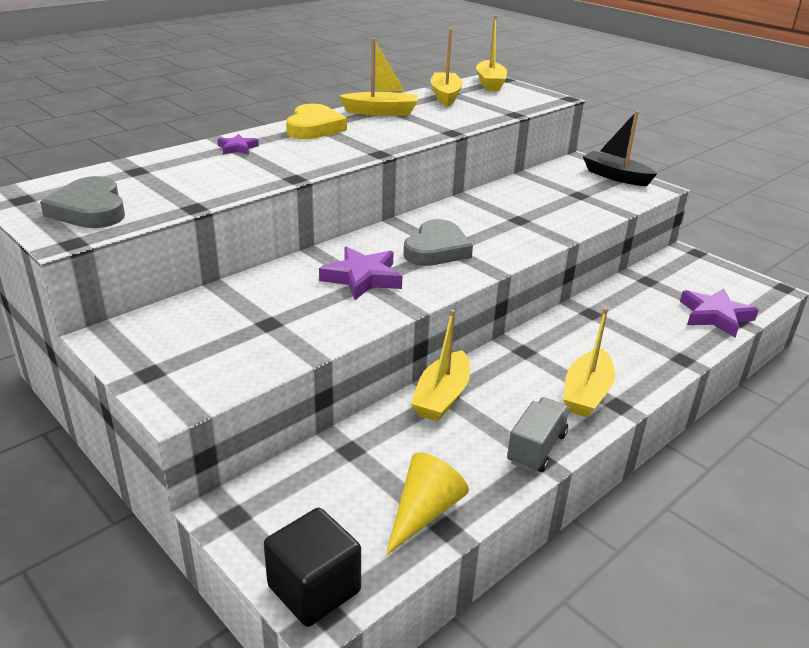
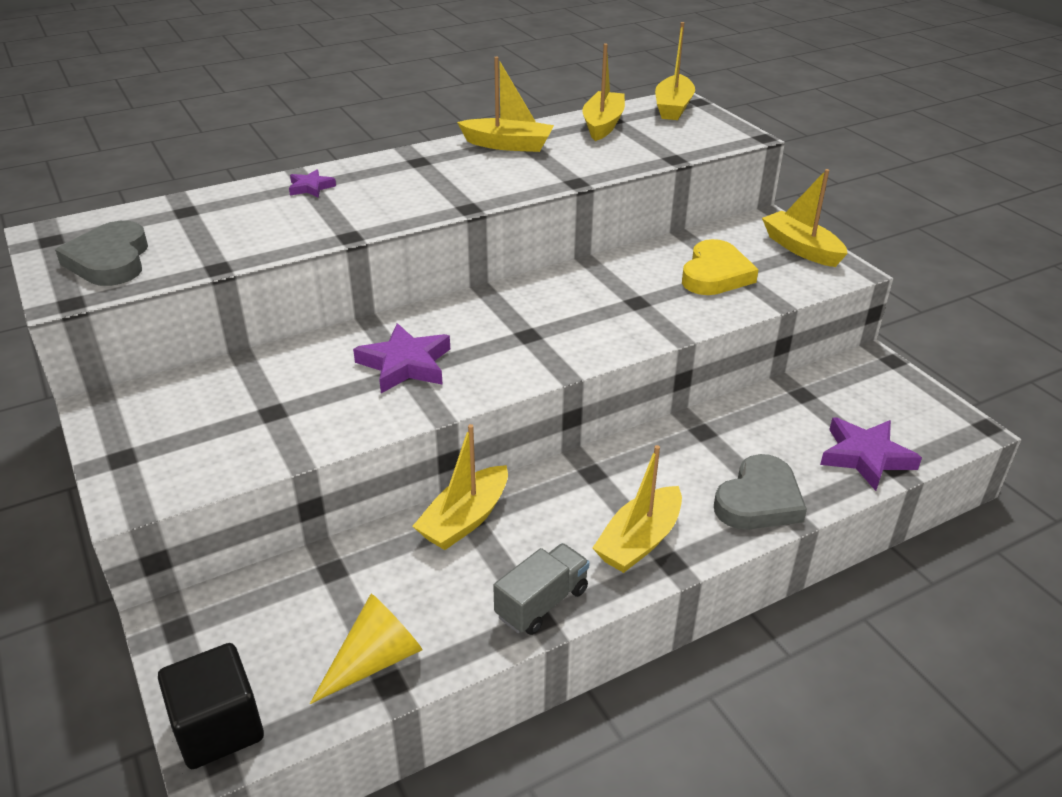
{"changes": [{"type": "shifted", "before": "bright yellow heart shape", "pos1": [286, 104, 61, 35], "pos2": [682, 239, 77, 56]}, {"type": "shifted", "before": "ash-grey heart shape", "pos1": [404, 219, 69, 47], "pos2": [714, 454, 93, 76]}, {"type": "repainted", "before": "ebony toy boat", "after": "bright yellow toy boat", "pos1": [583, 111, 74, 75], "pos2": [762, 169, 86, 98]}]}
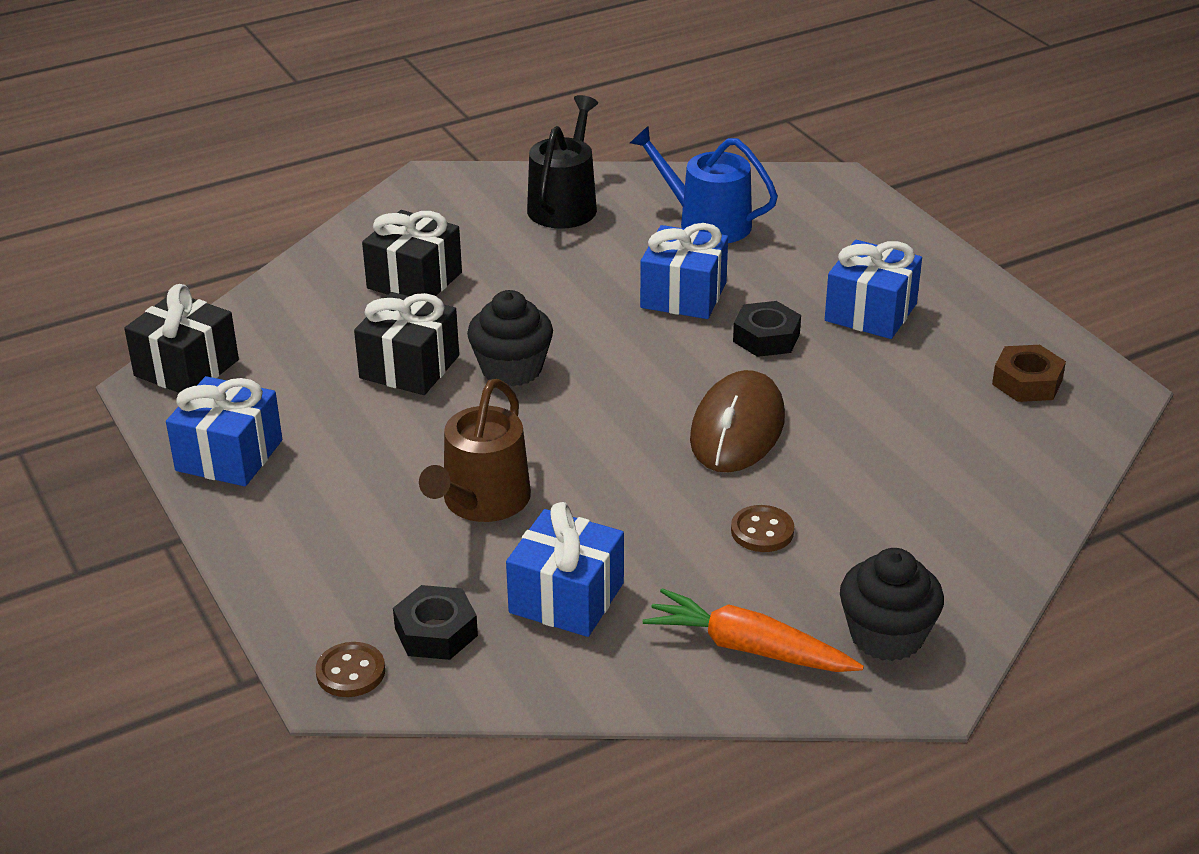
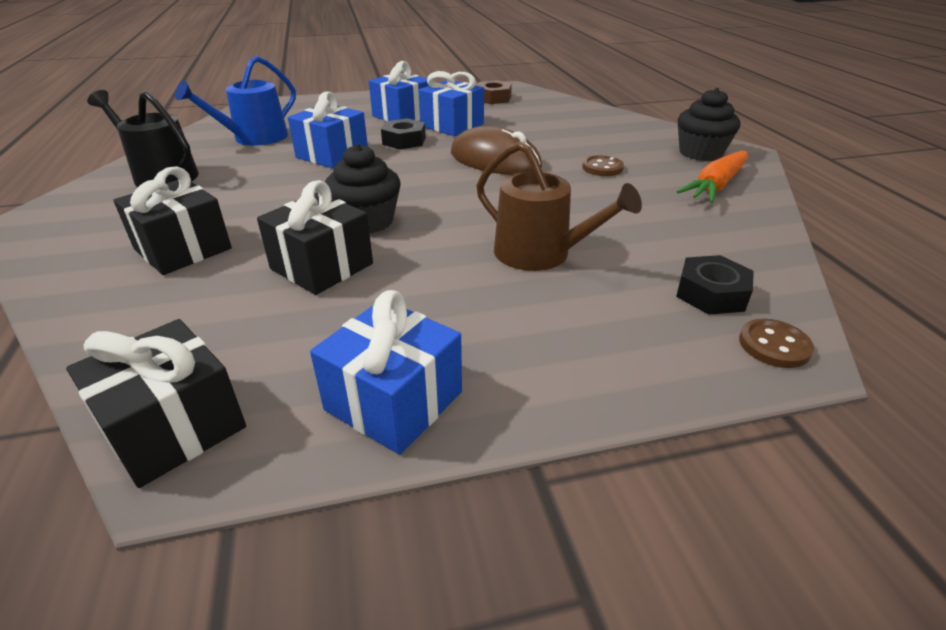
{"changes": [{"type": "shifted", "before": "royal blue wrapped gift", "pos1": [506, 502, 118, 135], "pos2": [418, 71, 66, 65]}]}
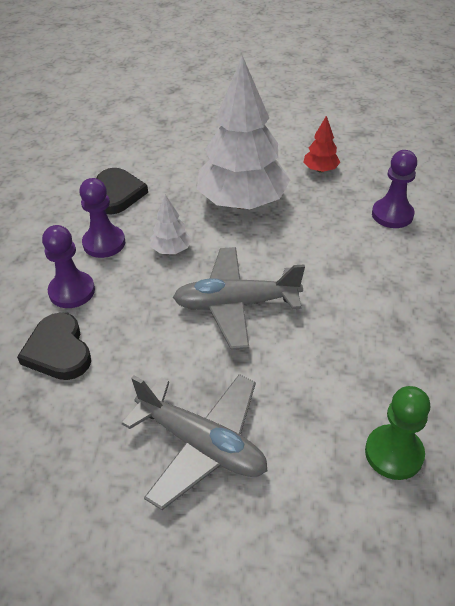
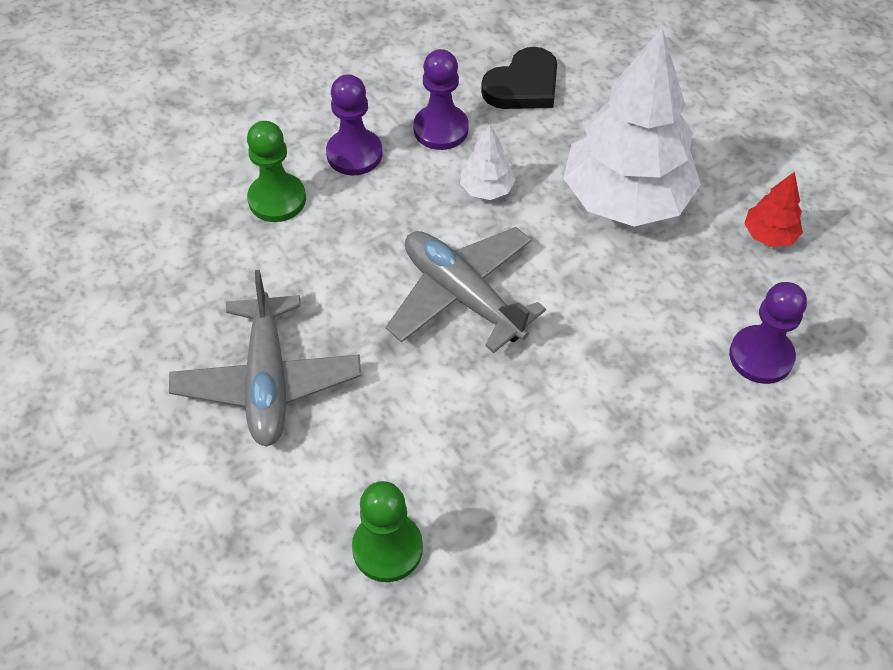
{"changes": [{"type": "swapped", "before": "ebony heart shape", "after": "emerald pawn", "pos1": [17, 313, 74, 67], "pos2": [247, 121, 59, 101]}]}
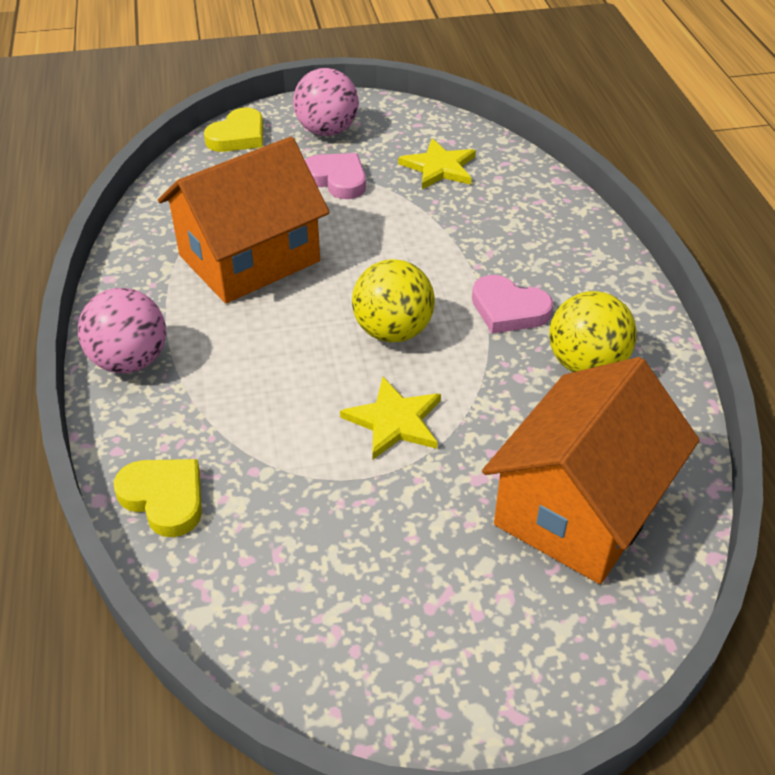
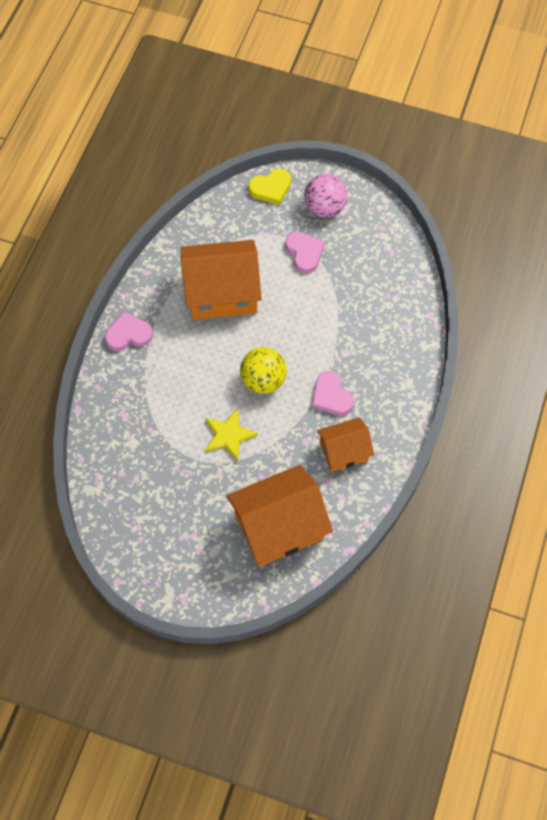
{"changes": [{"type": "swapped", "before": "rose-pink sphere", "after": "rose-pink heart shape", "pos1": [78, 288, 88, 85], "pos2": [105, 312, 48, 39]}, {"type": "swapped", "before": "bright yellow sphere", "after": "orange toy house", "pos1": [549, 291, 88, 81], "pos2": [317, 417, 57, 55]}, {"type": "gone", "before": "bright yellow heart shape", "pos1": [113, 459, 89, 78]}, {"type": "gone", "before": "bright yellow star shape", "pos1": [398, 138, 78, 51]}]}
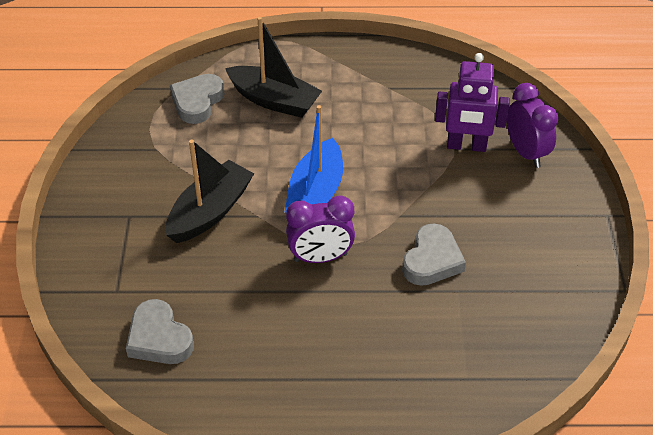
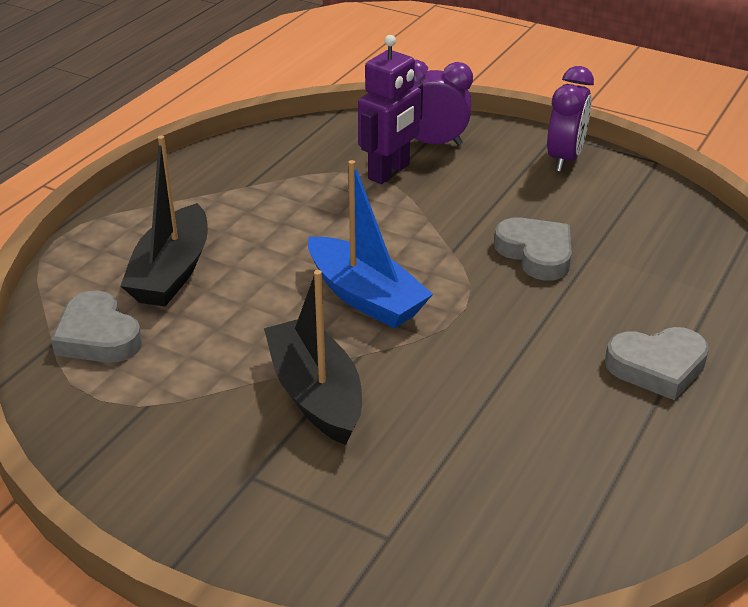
{"changes": [{"type": "rotated", "before": "ebony toy boat", "pos1": [225, 17, 97, 101], "pos2": [120, 135, 88, 172], "turn": 135}, {"type": "shifted", "before": "royal purple bedside clock", "pos1": [286, 195, 69, 68], "pos2": [547, 66, 47, 106]}, {"type": "shifted", "before": "ash-grey heart shape", "pos1": [126, 299, 68, 65], "pos2": [605, 327, 104, 73]}]}
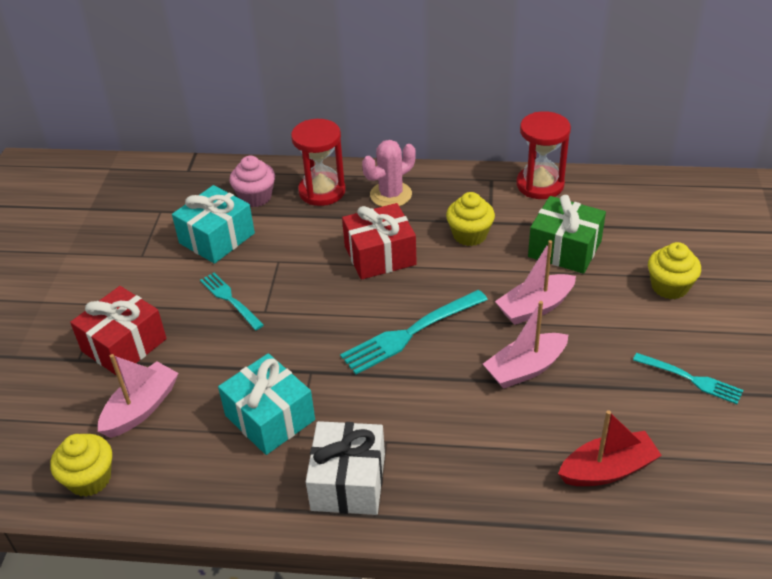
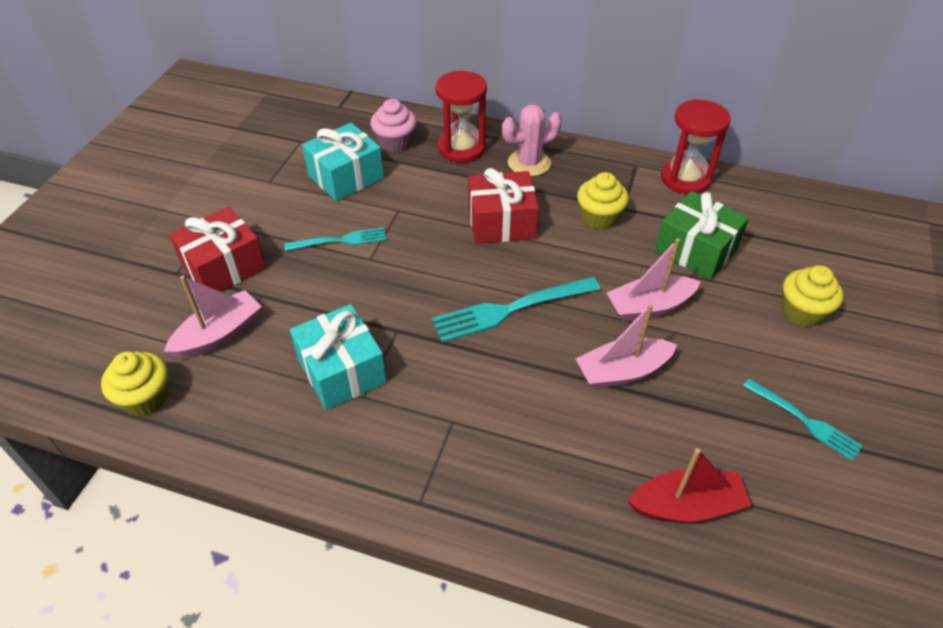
{"changes": [{"type": "rotated", "before": "aqua fork", "pos1": [200, 272, 64, 58], "pos2": [284, 227, 102, 24], "turn": 105}, {"type": "gone", "before": "white wrapped gift", "pos1": [306, 421, 79, 94]}]}
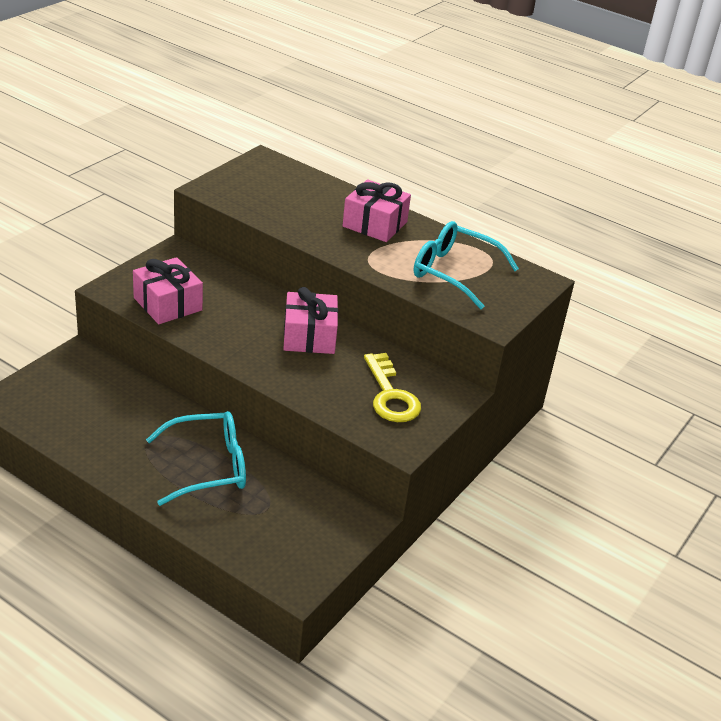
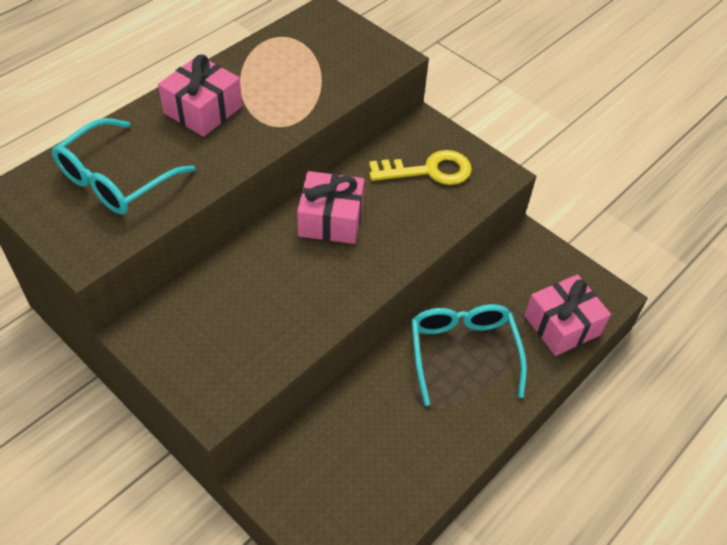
{"changes": [{"type": "shifted", "before": "aqua eyeglasses", "pos1": [414, 221, 105, 88], "pos2": [52, 118, 144, 96]}, {"type": "shifted", "before": "rose-pink wrapped gift", "pos1": [133, 257, 70, 67], "pos2": [524, 274, 87, 82]}]}
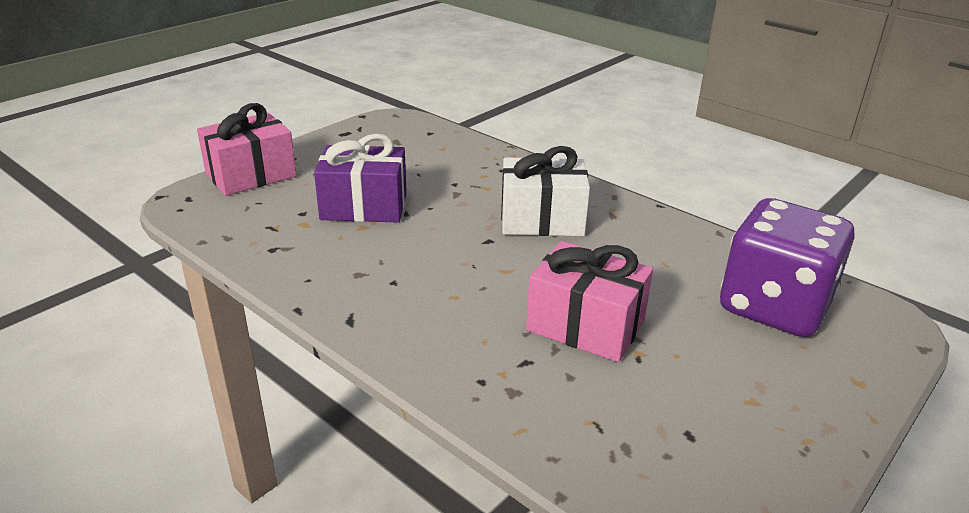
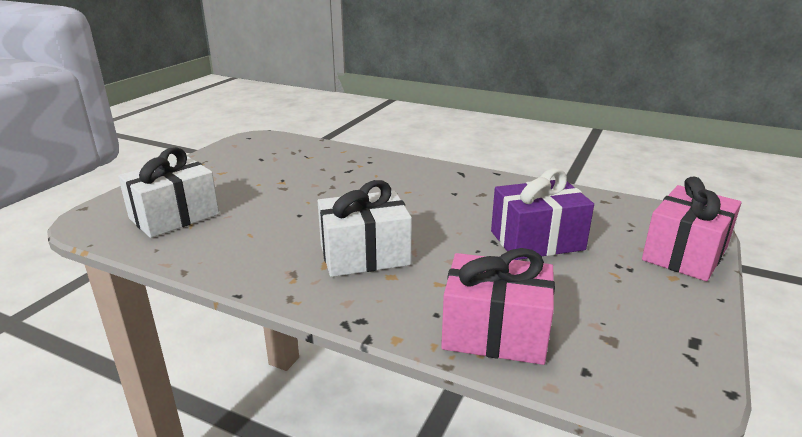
{"changes": [{"type": "swapped", "before": "royal purple die", "after": "white wrapped gift", "pos1": [720, 198, 135, 139], "pos2": [118, 147, 101, 91]}, {"type": "shifted", "before": "rose-pink wrapped gift", "pos1": [526, 241, 127, 121], "pos2": [441, 248, 114, 117]}]}
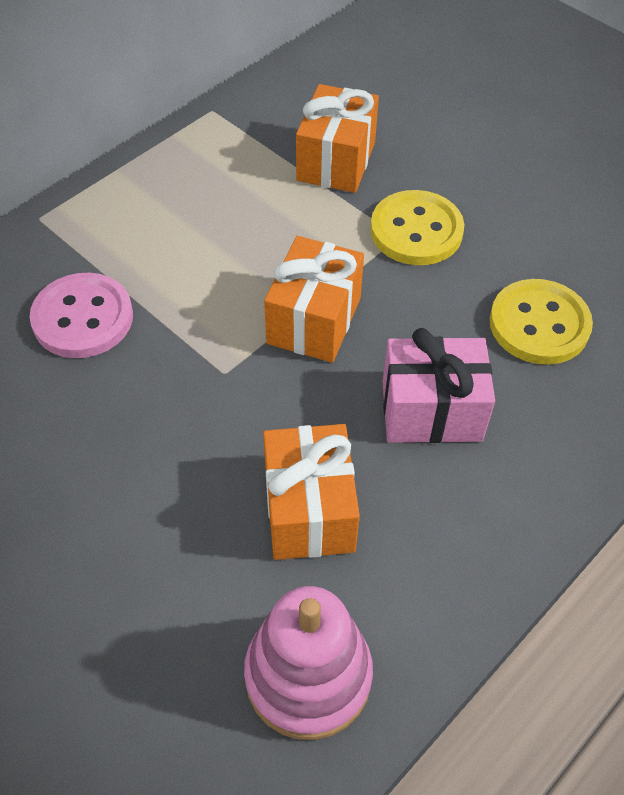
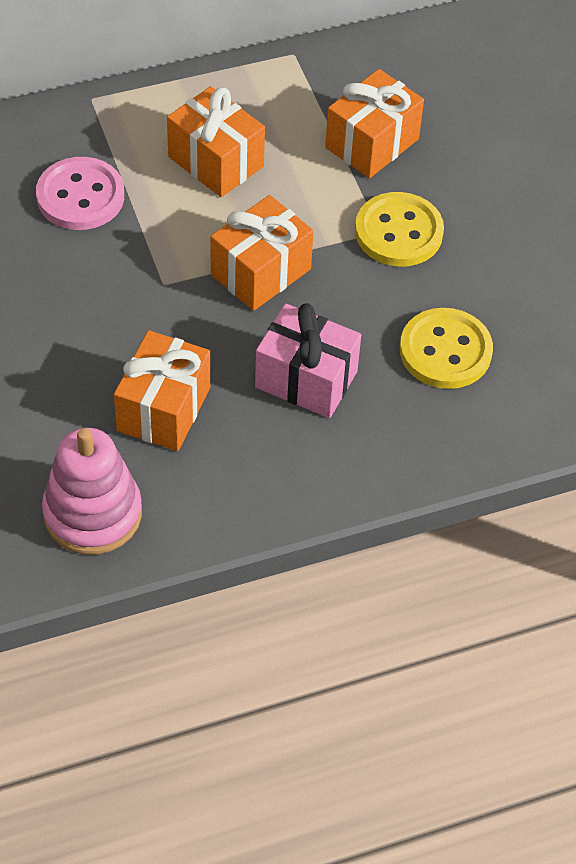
{"changes": [{"type": "new", "after": "orange wrapped gift", "pos2": [167, 86, 98, 111]}]}
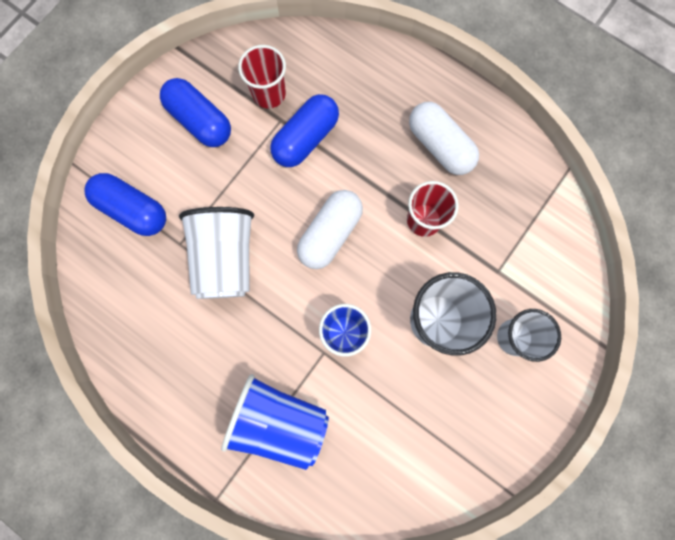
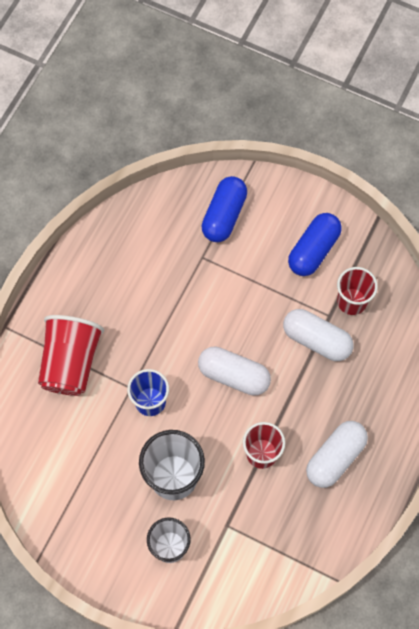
{"changes": [{"type": "repainted", "before": "royal blue tumbler", "after": "crimson tumbler", "pos1": [221, 374, 108, 96], "pos2": [38, 315, 66, 81]}, {"type": "repainted", "before": "royal blue pill shape", "after": "white pill shape", "pos1": [270, 94, 69, 73], "pos2": [283, 309, 71, 52]}, {"type": "gone", "before": "white tumbler", "pos1": [179, 207, 75, 92]}]}
